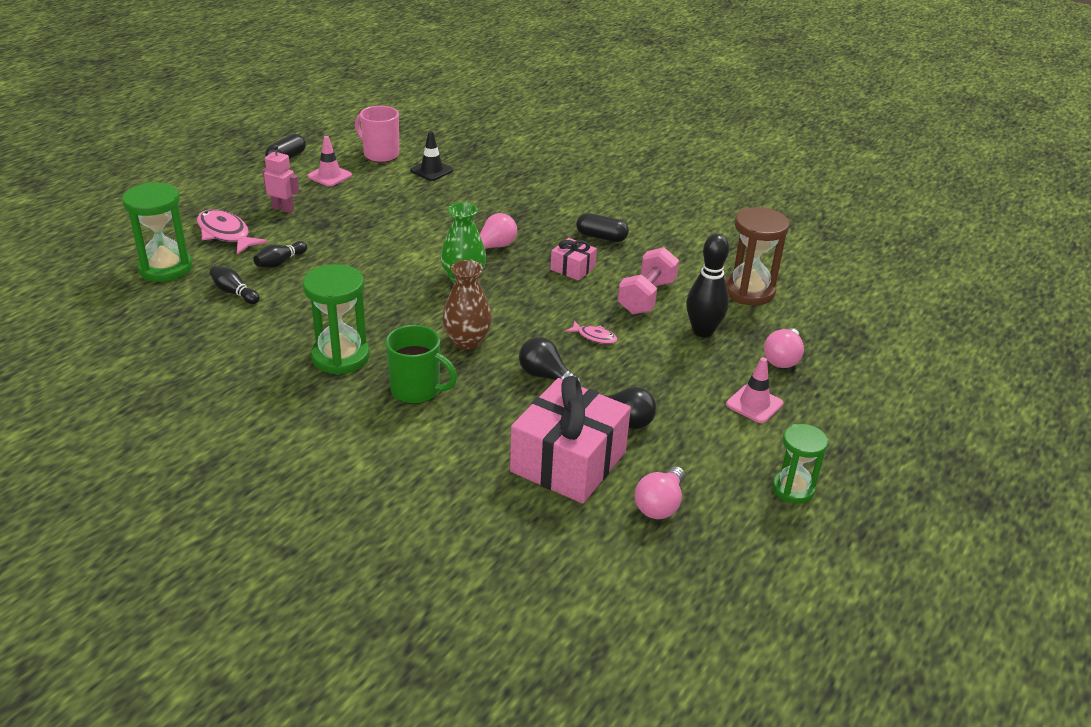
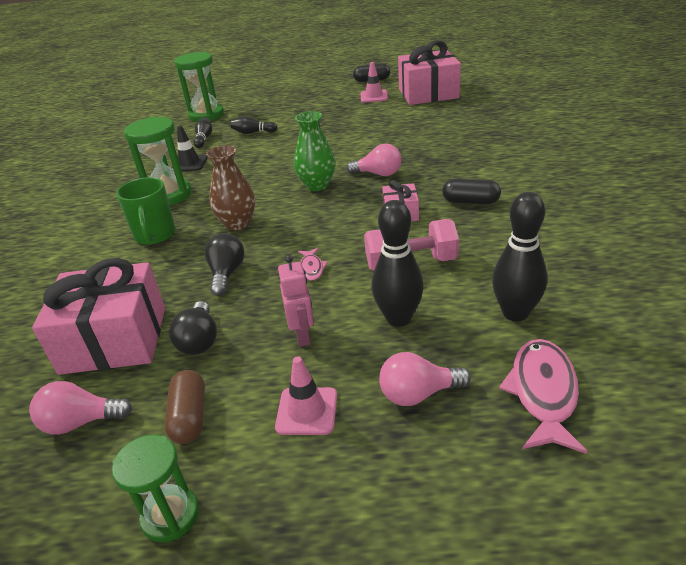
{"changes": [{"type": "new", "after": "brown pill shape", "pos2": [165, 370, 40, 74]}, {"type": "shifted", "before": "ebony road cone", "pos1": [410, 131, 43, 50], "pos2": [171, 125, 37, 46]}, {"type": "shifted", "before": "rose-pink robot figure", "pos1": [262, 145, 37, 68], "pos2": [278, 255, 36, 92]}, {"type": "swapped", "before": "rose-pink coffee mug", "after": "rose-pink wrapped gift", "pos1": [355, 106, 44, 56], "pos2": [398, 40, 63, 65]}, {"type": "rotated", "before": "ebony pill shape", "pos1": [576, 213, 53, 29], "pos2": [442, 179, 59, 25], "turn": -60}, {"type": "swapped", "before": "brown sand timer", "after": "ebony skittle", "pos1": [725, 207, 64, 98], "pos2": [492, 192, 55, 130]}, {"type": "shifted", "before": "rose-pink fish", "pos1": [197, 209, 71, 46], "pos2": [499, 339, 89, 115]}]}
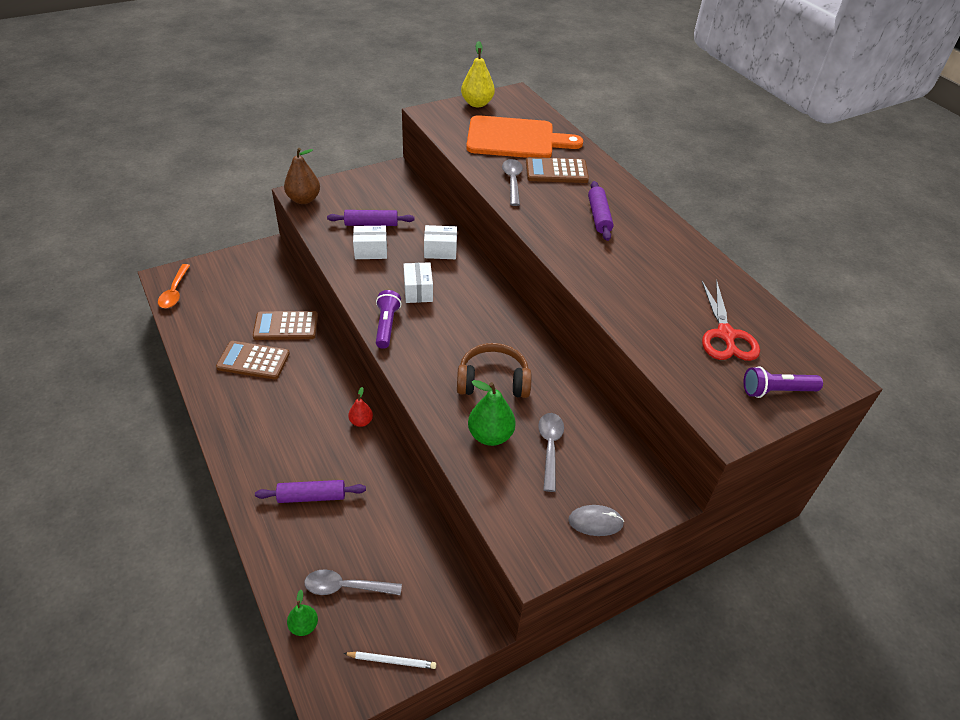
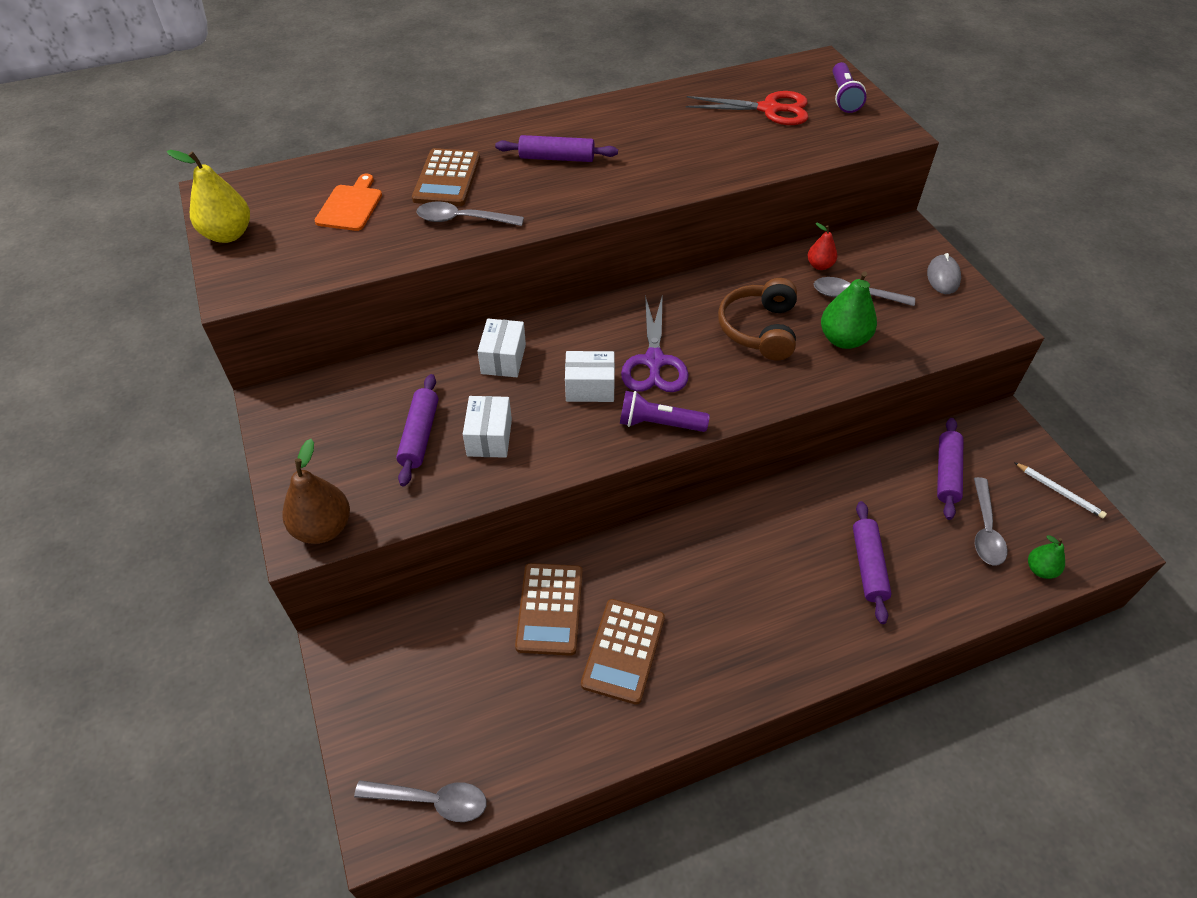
{"changes": [{"type": "scaled", "before": "orange chopping board", "pos1": [466, 115, 117, 43], "pos2": [315, 174, 67, 57], "scale": 0.5}, {"type": "repainted", "before": "orange spoon", "after": "ash-grey spoon", "pos1": [158, 264, 32, 44], "pos2": [354, 780, 133, 42]}, {"type": "new", "after": "royal purple scissors", "pos2": [621, 294, 68, 98]}, {"type": "shifted", "before": "crimson pear fruit", "pos1": [348, 387, 25, 40], "pos2": [808, 223, 29, 47]}, {"type": "new", "after": "royal purple dough roller", "pos2": [937, 418, 26, 102]}, {"type": "rotated", "before": "white lead pencil", "pos1": [343, 652, 93, 17], "pos2": [1014, 462, 93, 56], "turn": 120}]}
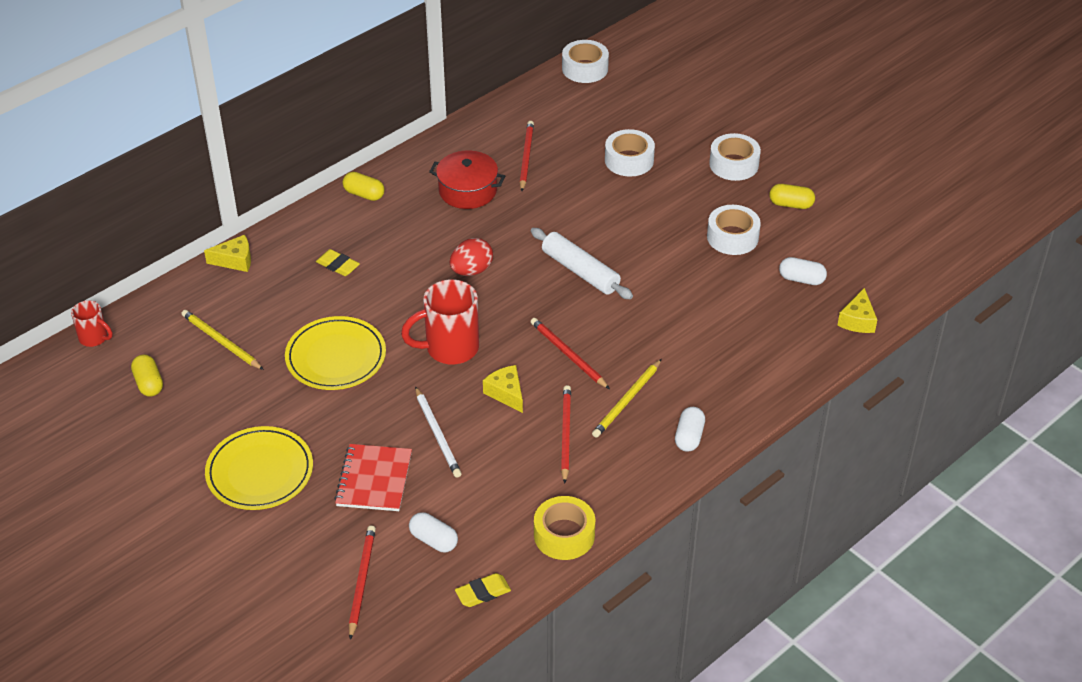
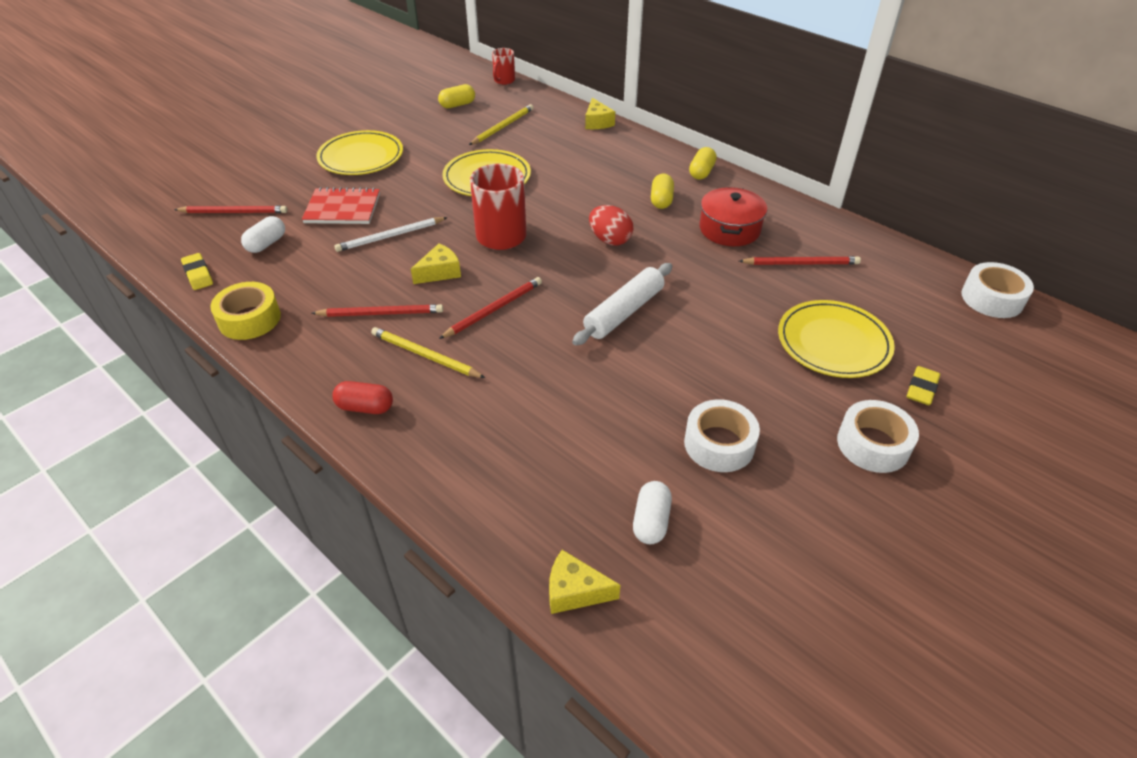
{"changes": [{"type": "repainted", "before": "white pill shape", "after": "crimson pill shape", "pos1": [675, 407, 30, 45], "pos2": [332, 381, 61, 33]}, {"type": "shifted", "before": "bright yellow pill shape", "pos1": [770, 184, 45, 25], "pos2": [651, 173, 23, 36]}, {"type": "swapped", "before": "white tape", "after": "bright yellow dinner plate", "pos1": [605, 129, 50, 48], "pos2": [778, 300, 117, 78]}, {"type": "shifted", "before": "bright yellow gum eraser", "pos1": [316, 249, 44, 27], "pos2": [906, 366, 34, 39]}]}
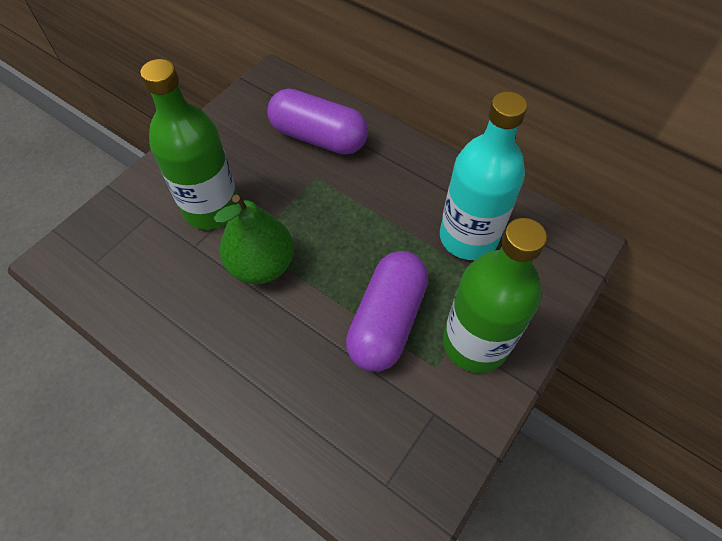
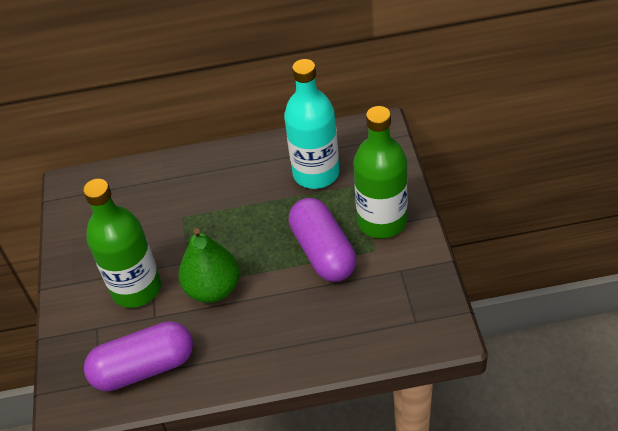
{"changes": [{"type": "shifted", "before": "royal purple pill shape", "pos1": [267, 89, 101, 66], "pos2": [84, 321, 109, 70]}]}
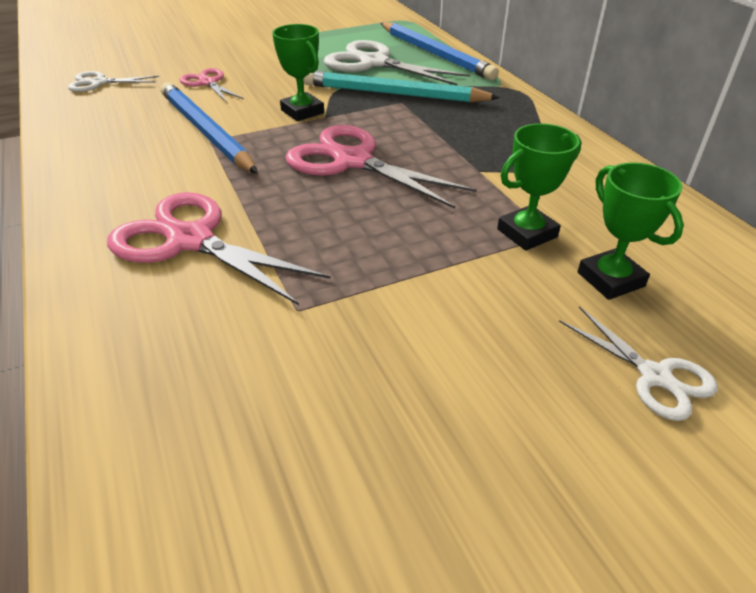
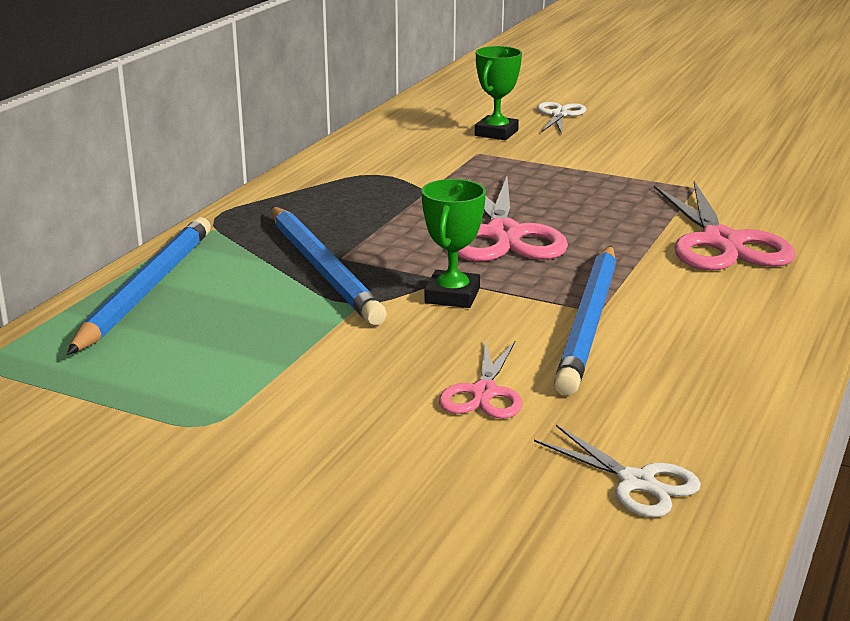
{"changes": [{"type": "repainted", "before": "aqua lead pencil", "after": "royal blue lead pencil", "pos1": [303, 71, 197, 31], "pos2": [271, 207, 116, 118]}, {"type": "gone", "before": "white scissors", "pos1": [324, 40, 147, 46]}, {"type": "gone", "before": "emerald trophy", "pos1": [497, 123, 84, 128]}]}
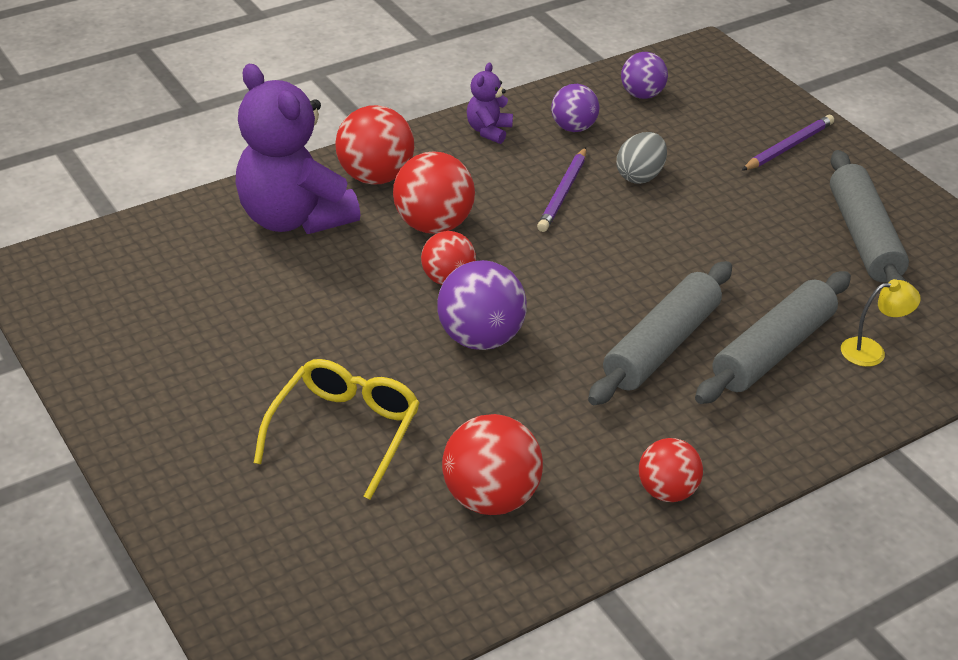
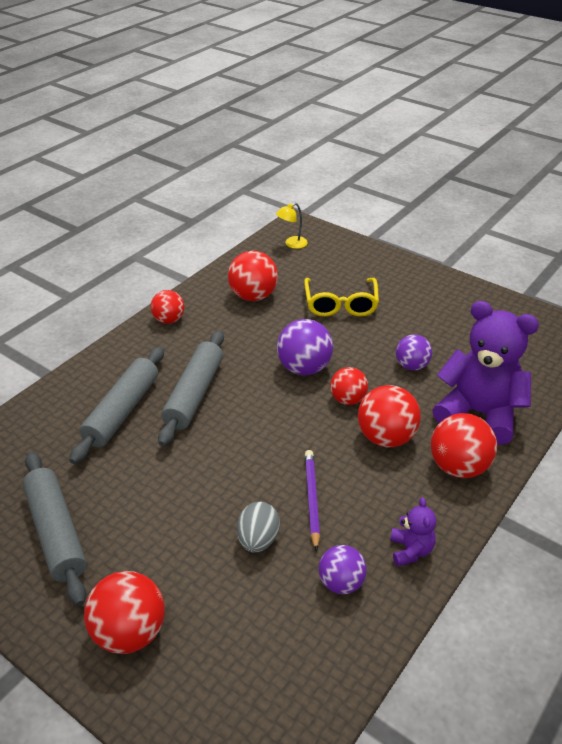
{"changes": [{"type": "swapped", "before": "royal purple lead pencil", "after": "crimson sphere", "pos1": [742, 115, 92, 56], "pos2": [84, 571, 81, 83]}, {"type": "shifted", "before": "bright yellow reading lamp", "pos1": [841, 279, 80, 88], "pos2": [276, 203, 32, 46]}, {"type": "shifted", "before": "royal purple sphere", "pos1": [621, 52, 47, 47], "pos2": [396, 335, 36, 35]}]}
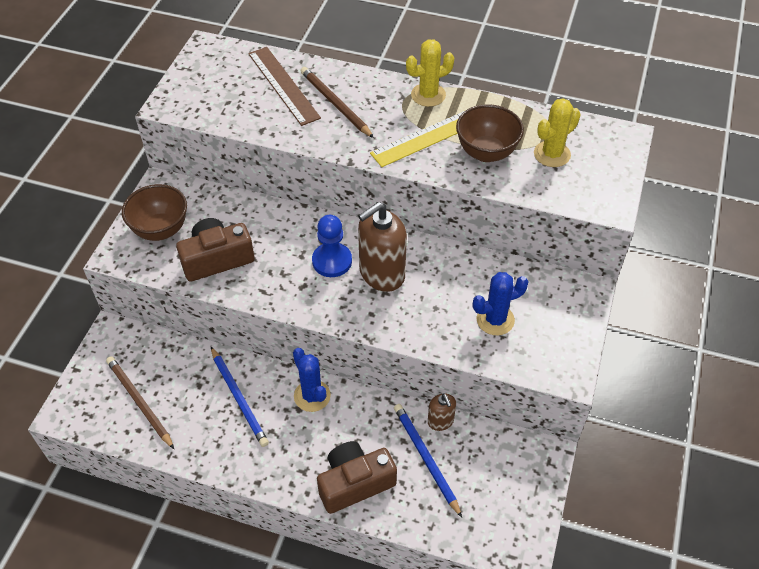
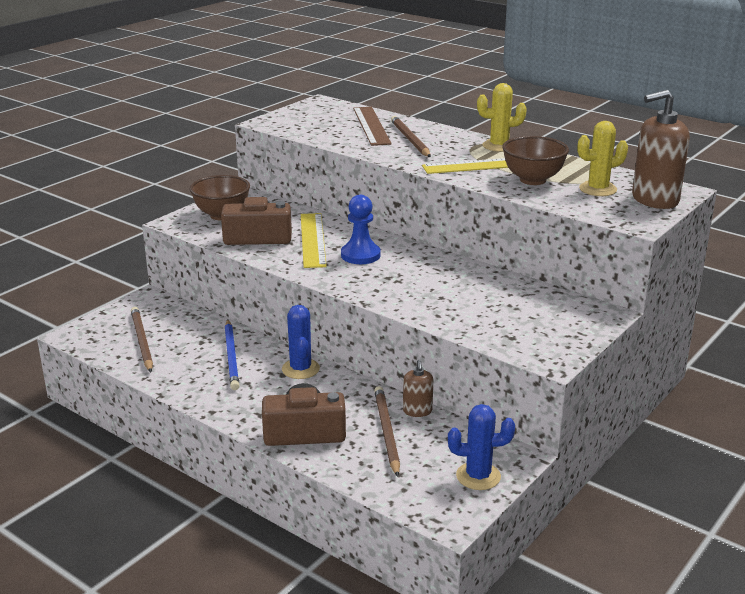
{"changes": [{"type": "new", "after": "bright yellow straightedge", "pos2": [301, 213, 26, 55]}, {"type": "repainted", "before": "royal blue lead pencil", "after": "brown lead pencil", "pos1": [394, 404, 68, 114], "pos2": [374, 386, 26, 91]}, {"type": "shifted", "before": "royal blue saguaro cactus", "pos1": [473, 272, 56, 63], "pos2": [448, 404, 67, 86]}, {"type": "shifted", "before": "brown soap dispenser", "pos1": [358, 202, 49, 90], "pos2": [632, 90, 58, 119]}]}
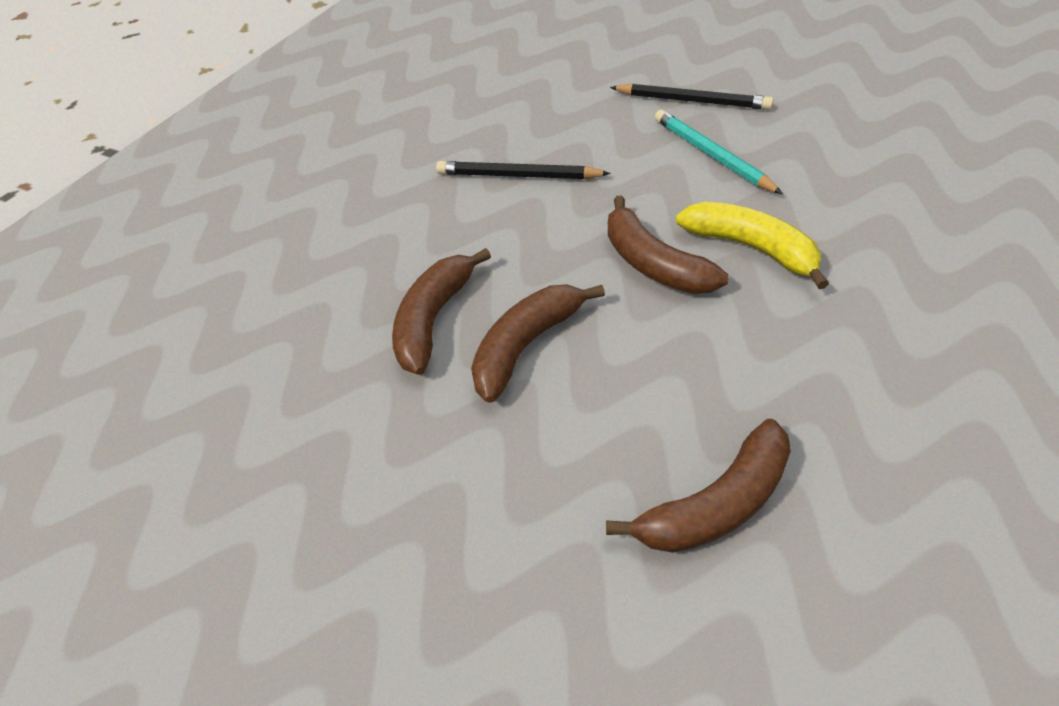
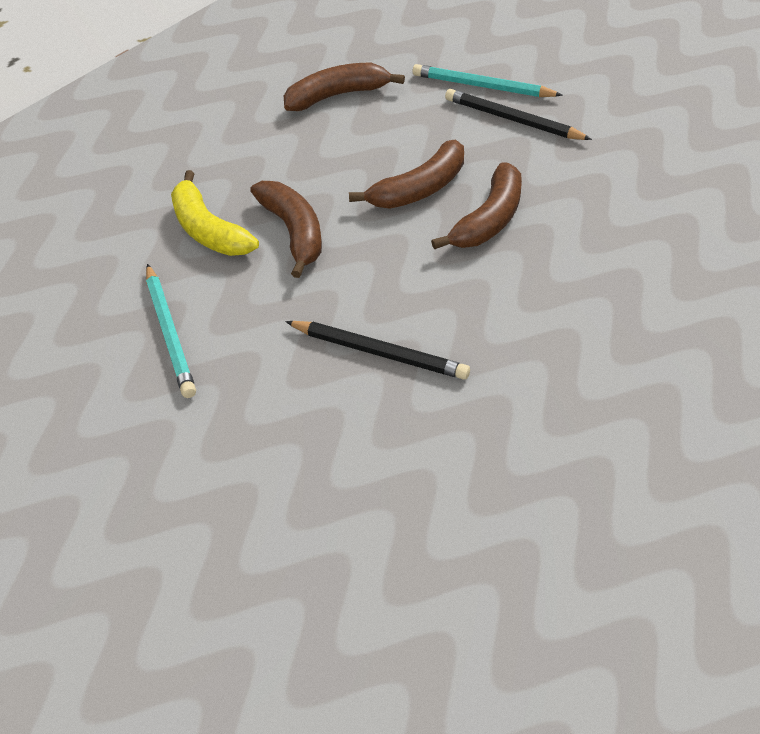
{"changes": [{"type": "new", "after": "aqua lead pencil", "pos2": [413, 64, 150, 33]}, {"type": "shifted", "before": "ebony lead pencil", "pos1": [610, 84, 164, 26], "pos2": [445, 89, 147, 51]}]}
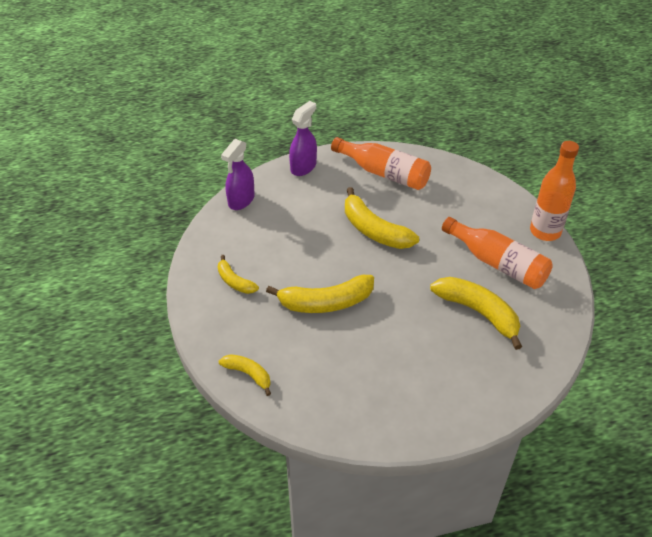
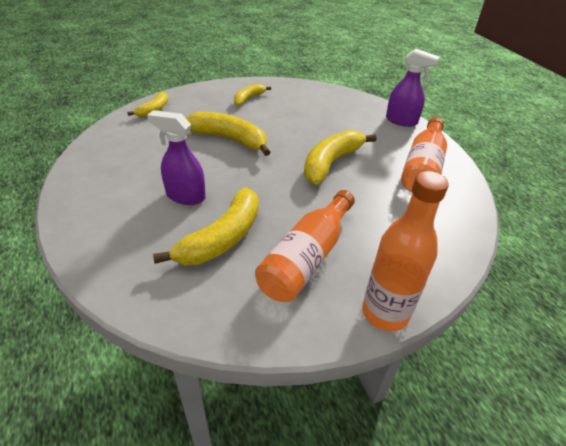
{"changes": [{"type": "shifted", "before": "royal purple spray bottle", "pos1": [221, 139, 34, 71], "pos2": [147, 110, 59, 95]}, {"type": "rotated", "before": "bright yellow toy banana", "pos1": [266, 275, 108, 38], "pos2": [186, 111, 84, 45], "turn": 135}]}
